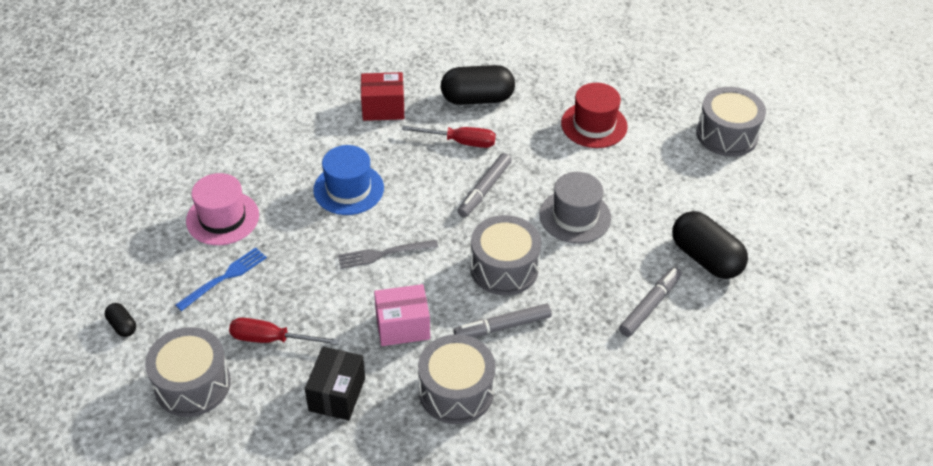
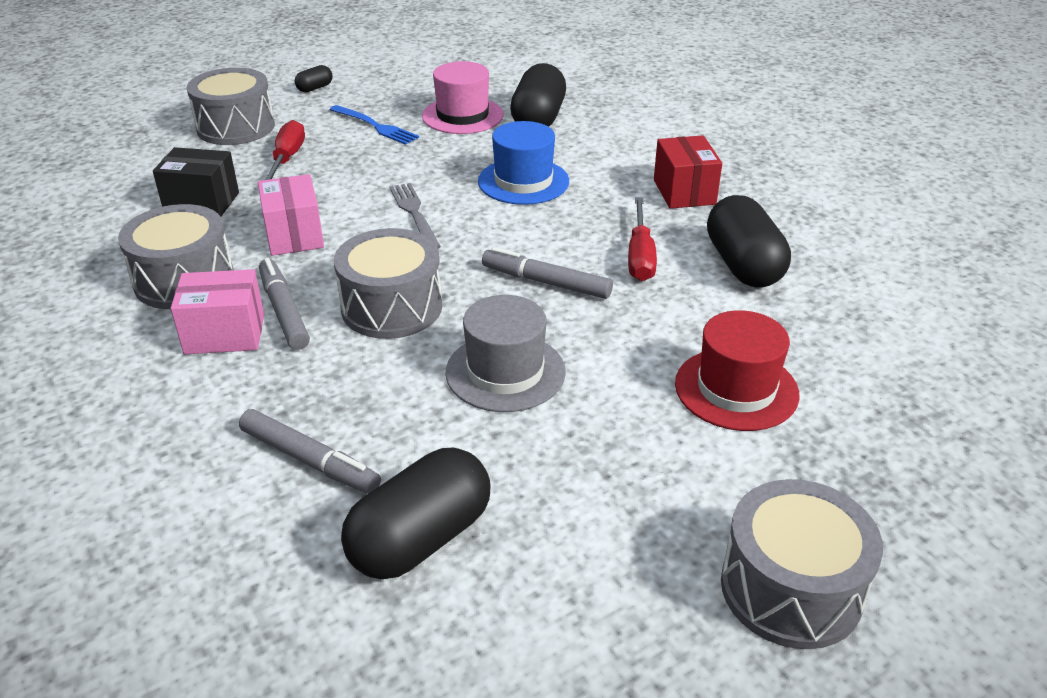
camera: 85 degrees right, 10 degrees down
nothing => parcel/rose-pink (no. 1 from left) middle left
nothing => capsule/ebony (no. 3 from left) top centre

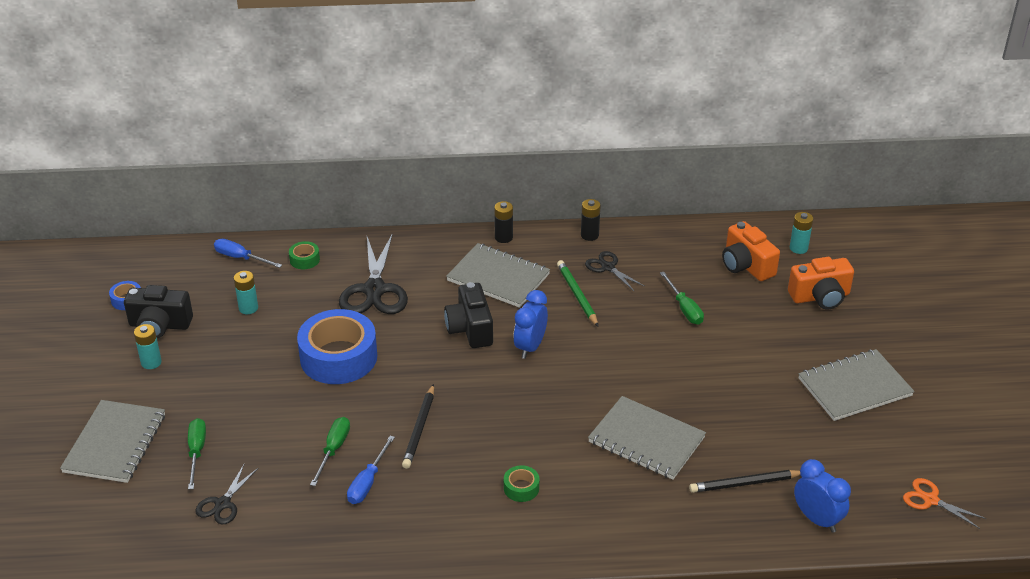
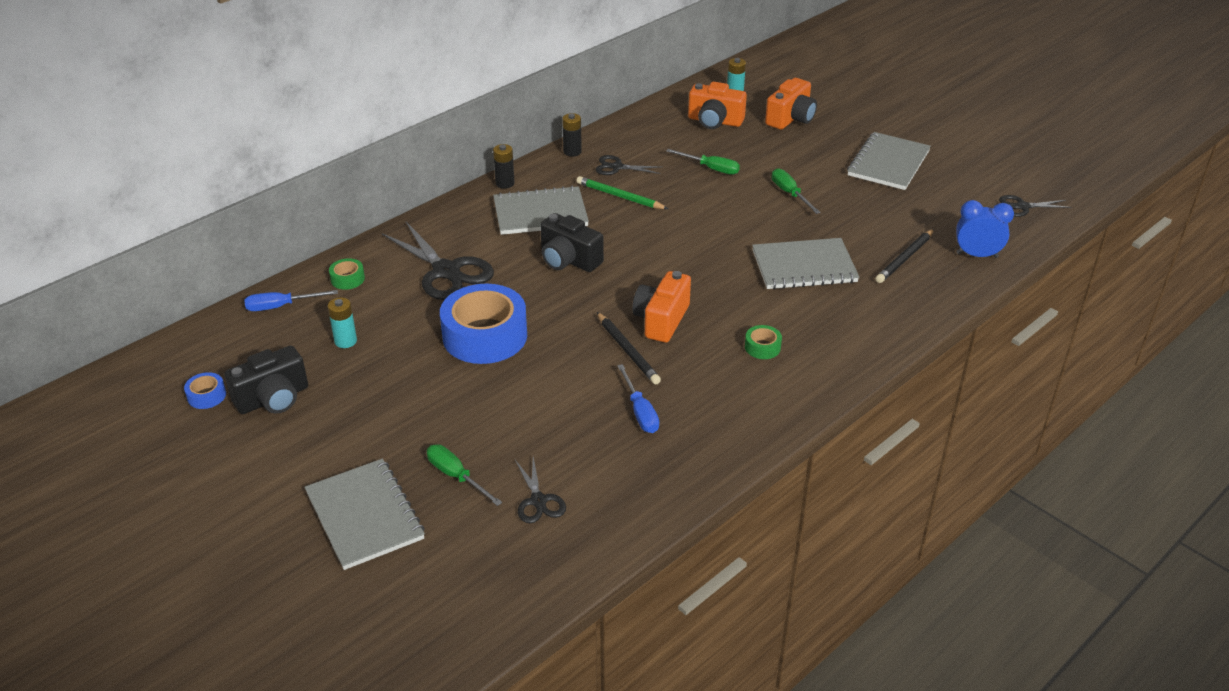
camera: 40 degrees left, 0 degrees up
battery/turquoise (no. 1 from left) middle left => nothing
screwdriver/leaf-green (no. 2 from left in the first image) bottom left => screwdriver/leaf-green (no. 3 from left) top centre, relocated
alarm clock/blue (no. 1 from left) centre => nothing
shears/orange bottom right => shears/ebony (no. 4 from left) top right
nothing => camera/orange (no. 1 from left) centre

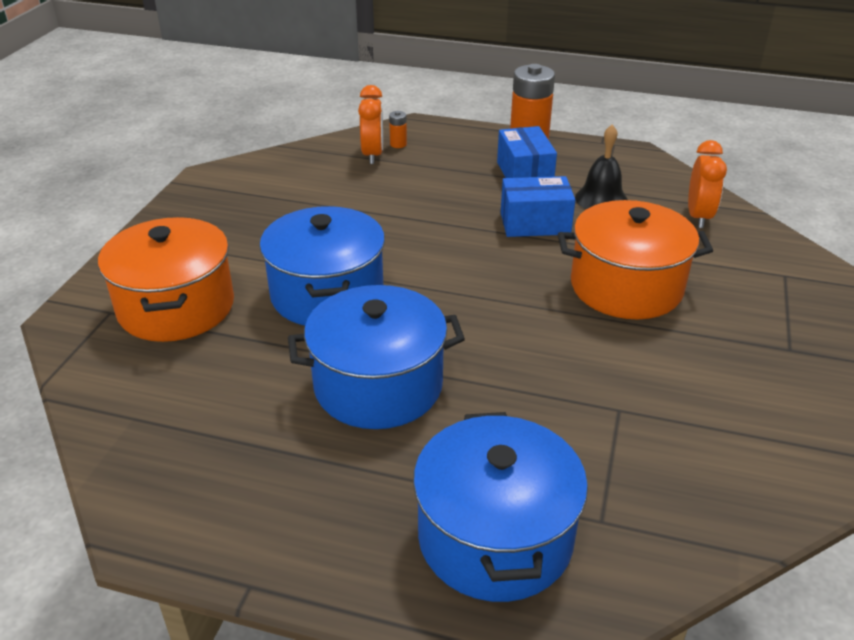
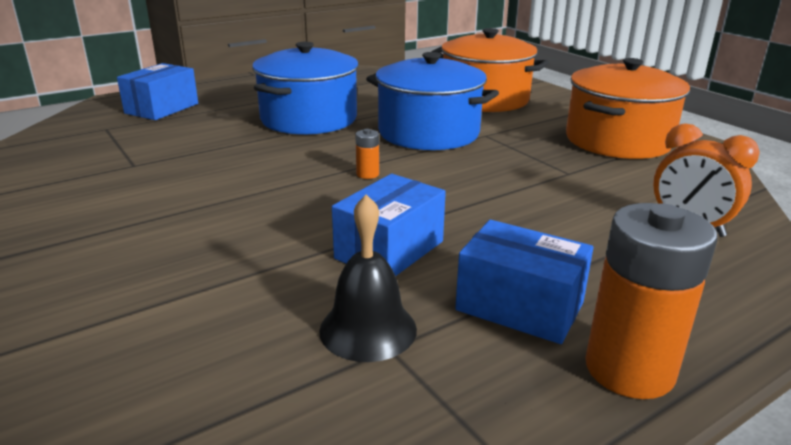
camera: 130 degrees right, 10 degrees down
battery/orange (no. 1 from left) top centre => battery/orange (no. 1 from left) centre, relocated
pot/blue (no. 3 from left) bottom centre => parcel/blue (no. 1 from left) top left
pot/orange (no. 2 from left) middle right => pot/orange (no. 2 from left) top right, relocated
alarm clock/orange (no. 2 from left) top right => nothing

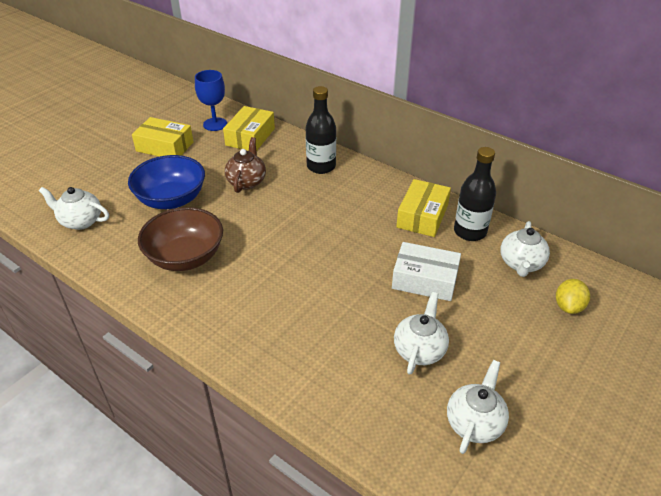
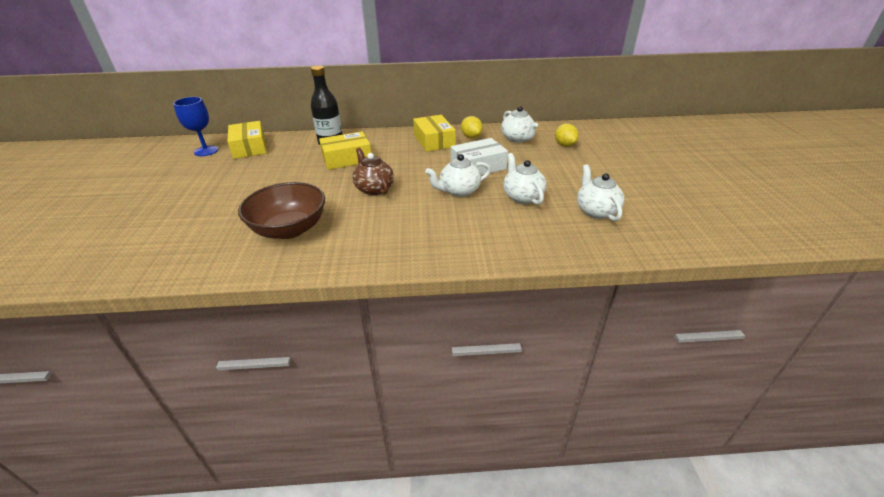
camera: 40 degrees left, 5 degrees down
tea pot/white (no. 1 from left) middle left => tea pot/white (no. 1 from left) centre, relocated
deep dish/blue middle left => nothing
parcel/yellow (no. 1 from left in the first image) top left => parcel/yellow (no. 2 from left) top centre, relocated
tea pot/brown top centre => tea pot/brown centre, relocated
drink bottle/ebony (no. 2 from left) middle right => lemon/yellow (no. 1 from left) top centre

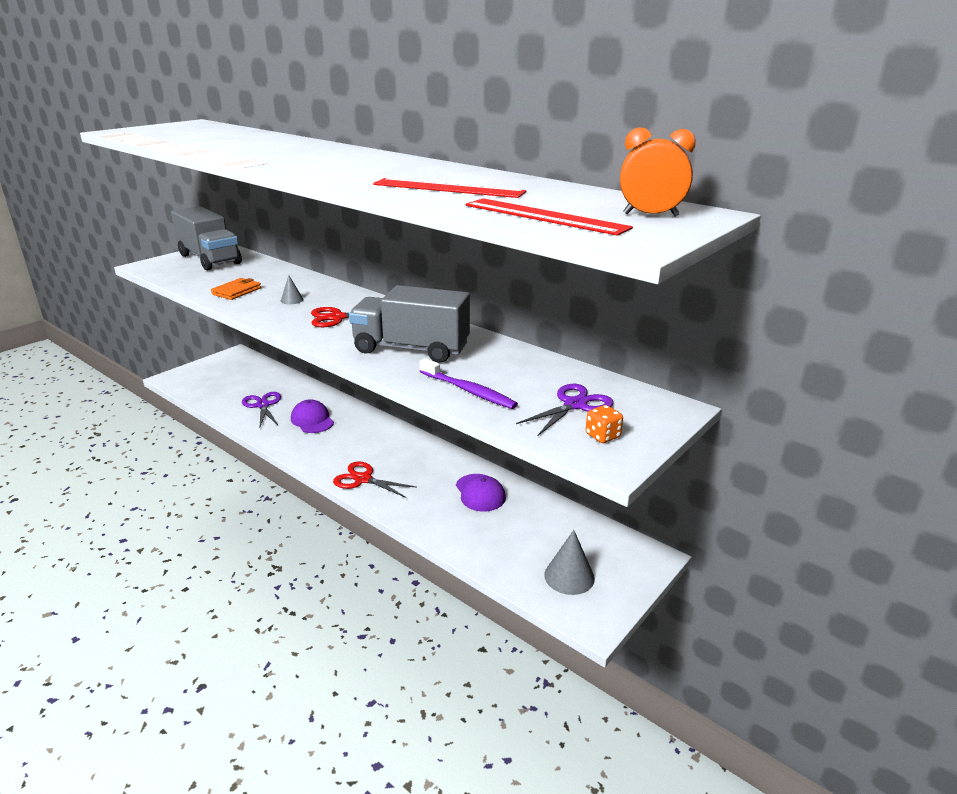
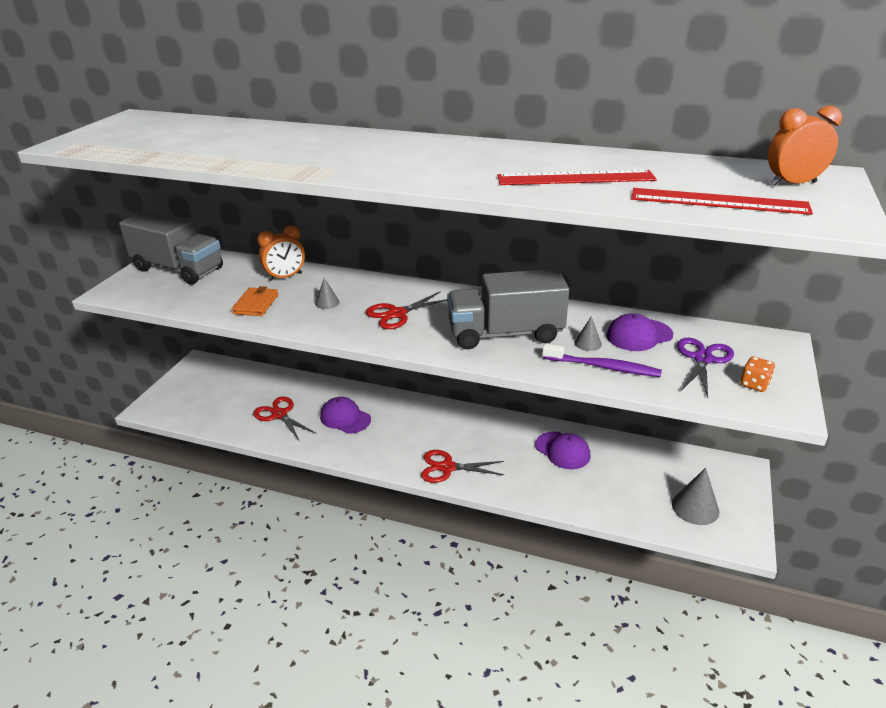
camera: 20 degrees left, 5 degrees up
shears/royal purple (no. 1 from left) middle left => shears/scarlet (no. 1 from left) middle left
nothing => alarm clock/orange (no. 1 from left) middle left
nothing => solid cone/gray (no. 2 from left) centre
nothing => baseball cap/royal purple (no. 3 from left) middle right

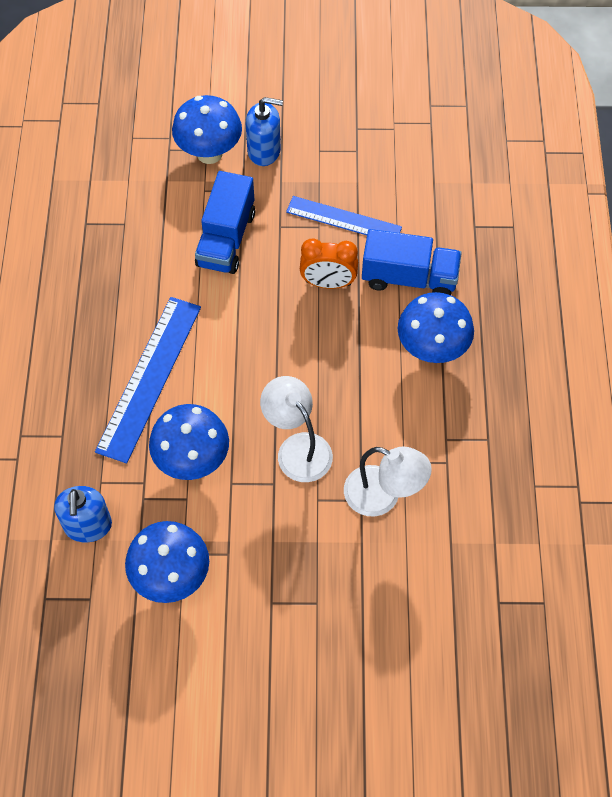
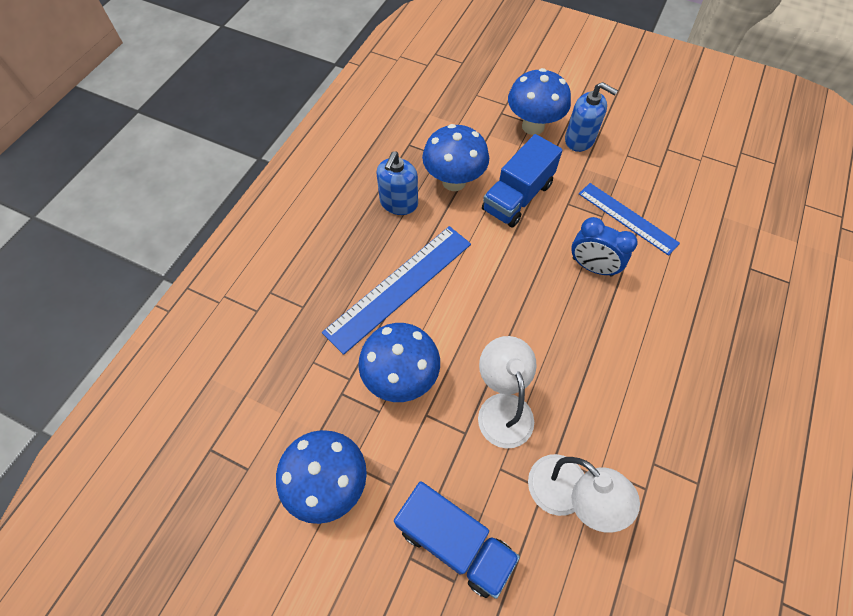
camera: 25 degrees right, 0 degrees up
soap dispenser/blue (no. 1 from left) middle left => soap dispenser/blue (no. 1 from left) top centre, relocated
alarm clock/orange top centre => alarm clock/blue middle right
lorry/blue (no. 2 from left in the first image) top right => lorry/blue (no. 1 from left) bottom centre, relocated
mushroom/blue (no. 4 from left in the first image) middle right => mushroom/blue (no. 3 from left) top centre, relocated

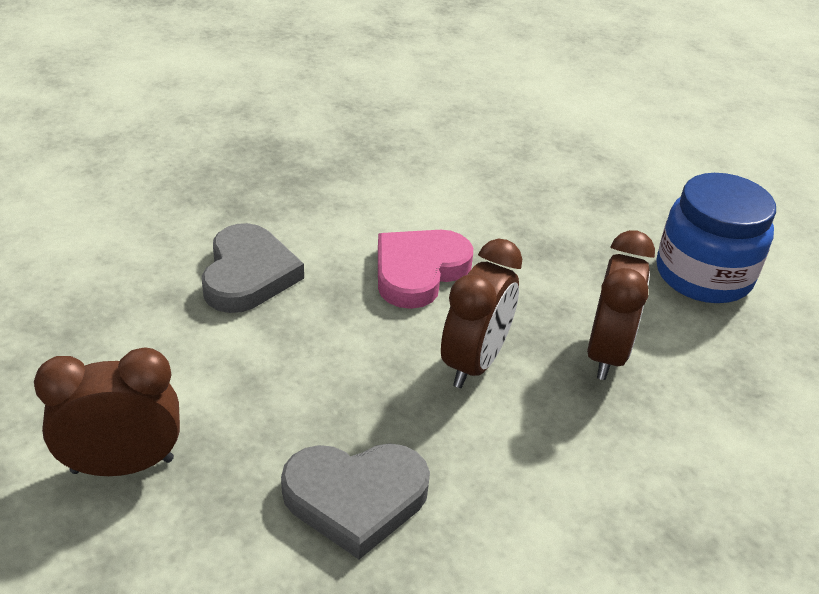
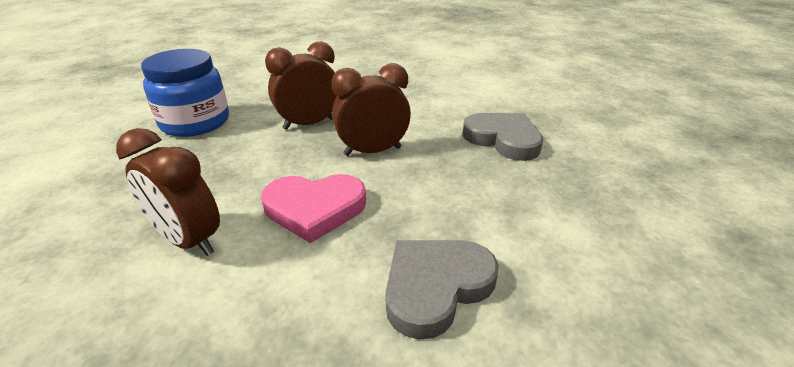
camera: 130 degrees left, 5 degrees down
alarm clock/brown (no. 1 from left) bottom left => alarm clock/brown (no. 1 from left) middle left, relocated

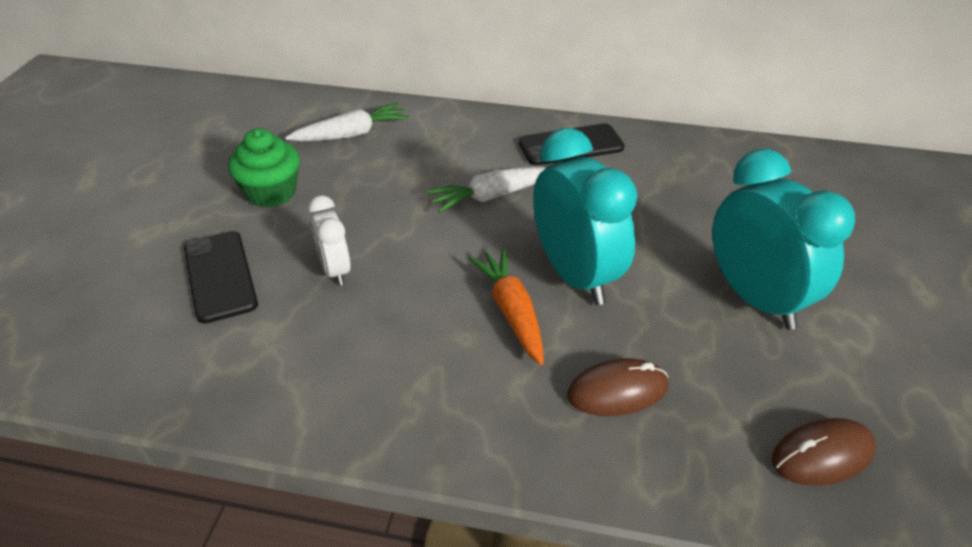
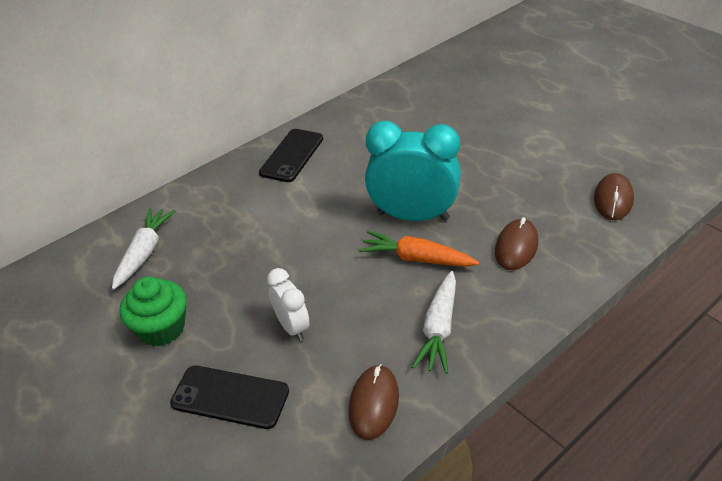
camera: 50 degrees left, 0 degrees up
alarm clock/white centre, 135 degrees counterclockwise
carrot/white (no. 2 from left) centre => carrot/white (no. 2 from left) bottom centre, relocated
alarm clock/turquoise (no. 2 from left) middle right => nothing
nothing => computer mouse/brown (no. 1 from left) bottom centre

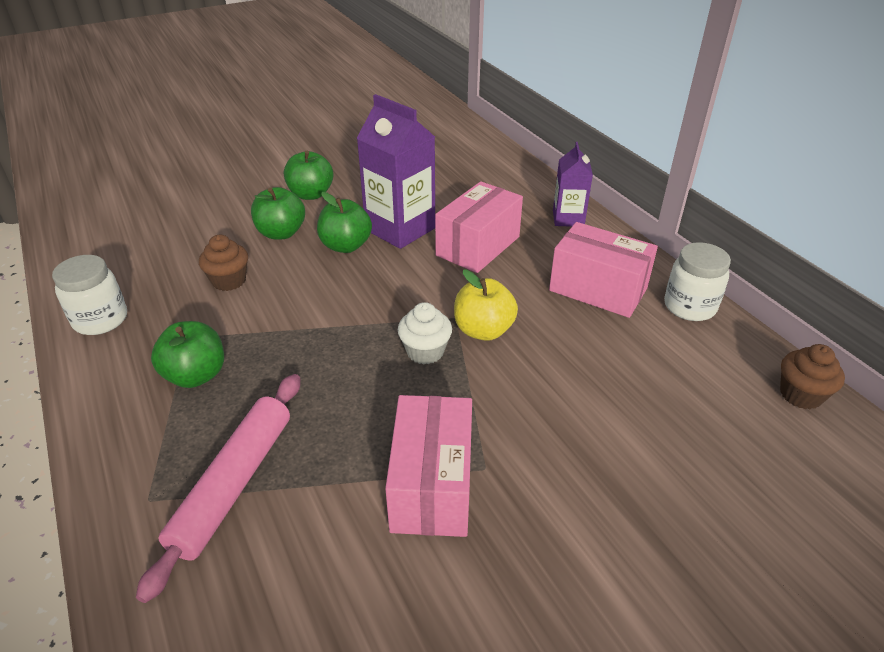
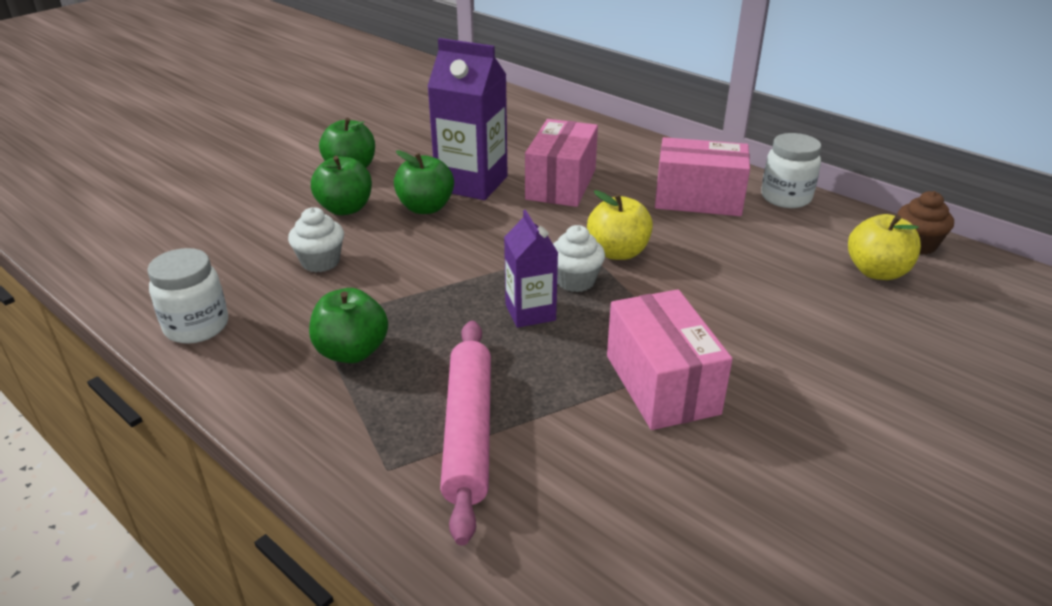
camera: 20 degrees left, 5 degrees down
muffin/brown (no. 1 from left) middle left => muffin/white (no. 1 from left) middle left
carton/royal purple (no. 2 from left) top centre => carton/royal purple (no. 2 from left) centre, relocated
nothing => toy apple/yellow (no. 2 from left) middle right

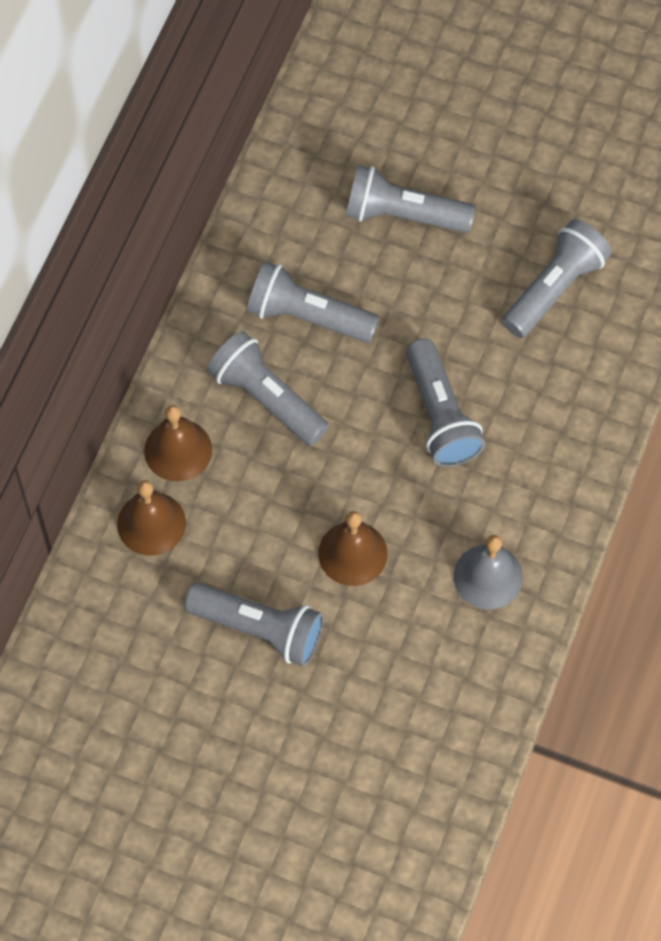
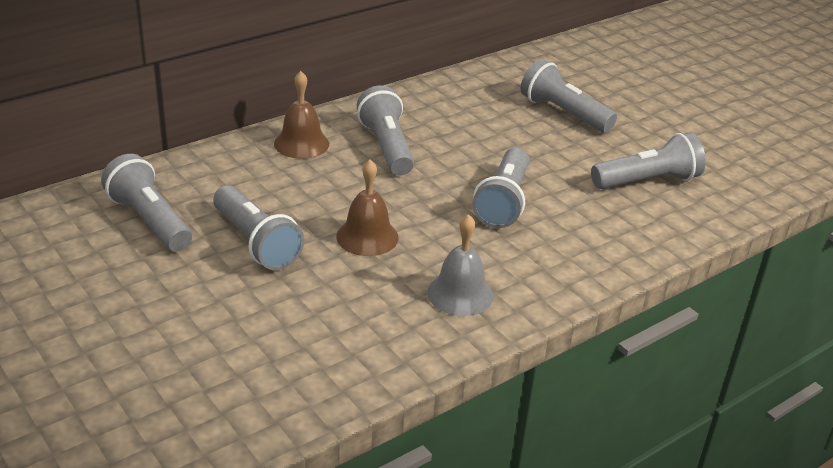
camera: 30 degrees right, 30 degrees down
hand bell/brown (no. 1 from left) middle left => nothing
torch/gray (no. 3 from left in the first image) top centre => torch/gray (no. 1 from left) middle left, relocated

